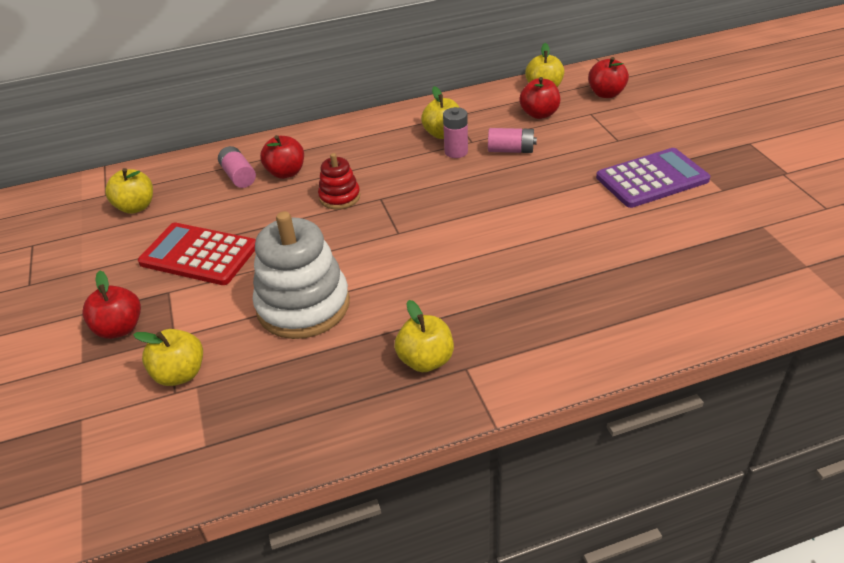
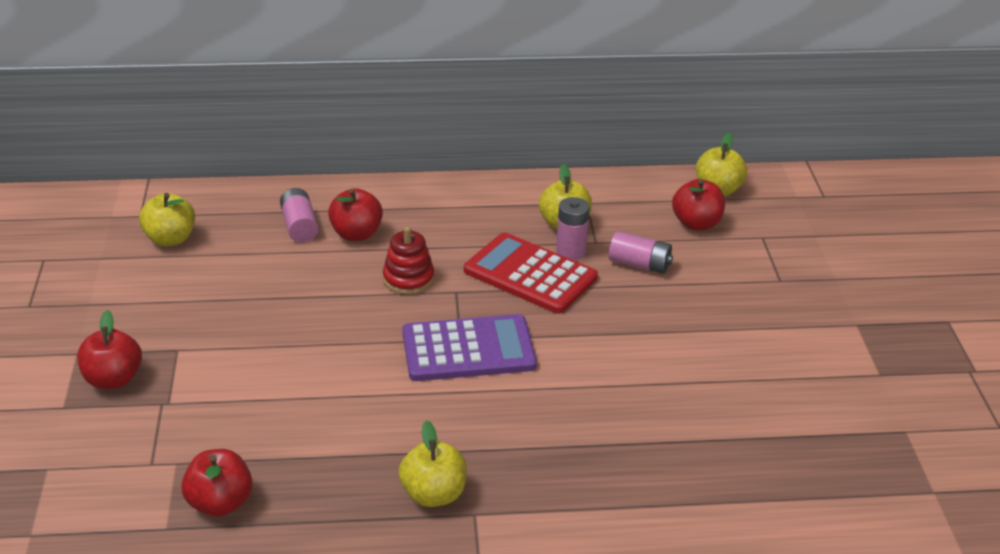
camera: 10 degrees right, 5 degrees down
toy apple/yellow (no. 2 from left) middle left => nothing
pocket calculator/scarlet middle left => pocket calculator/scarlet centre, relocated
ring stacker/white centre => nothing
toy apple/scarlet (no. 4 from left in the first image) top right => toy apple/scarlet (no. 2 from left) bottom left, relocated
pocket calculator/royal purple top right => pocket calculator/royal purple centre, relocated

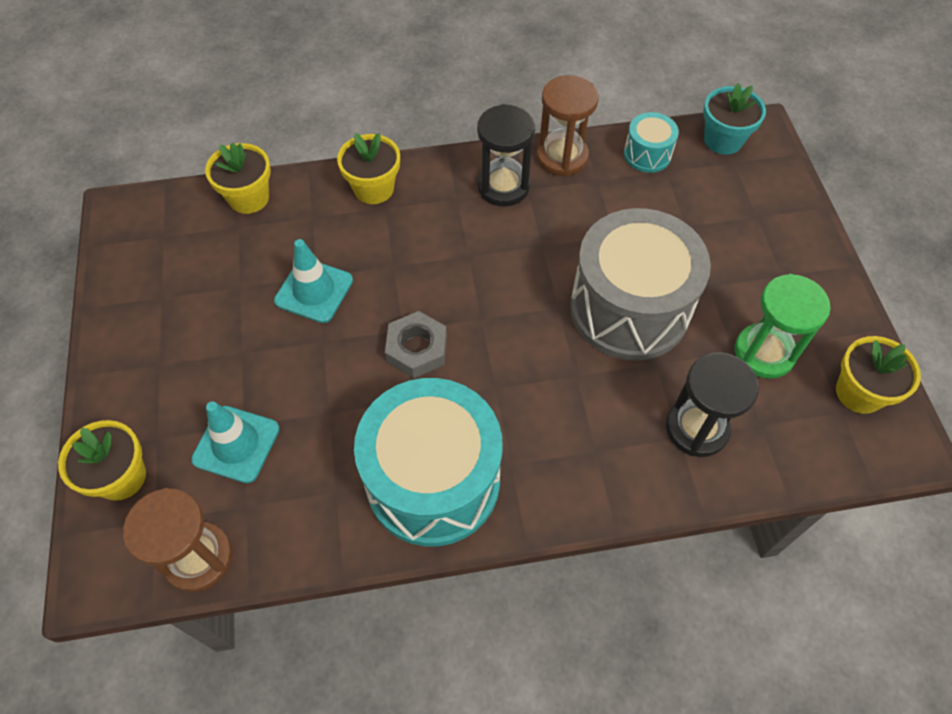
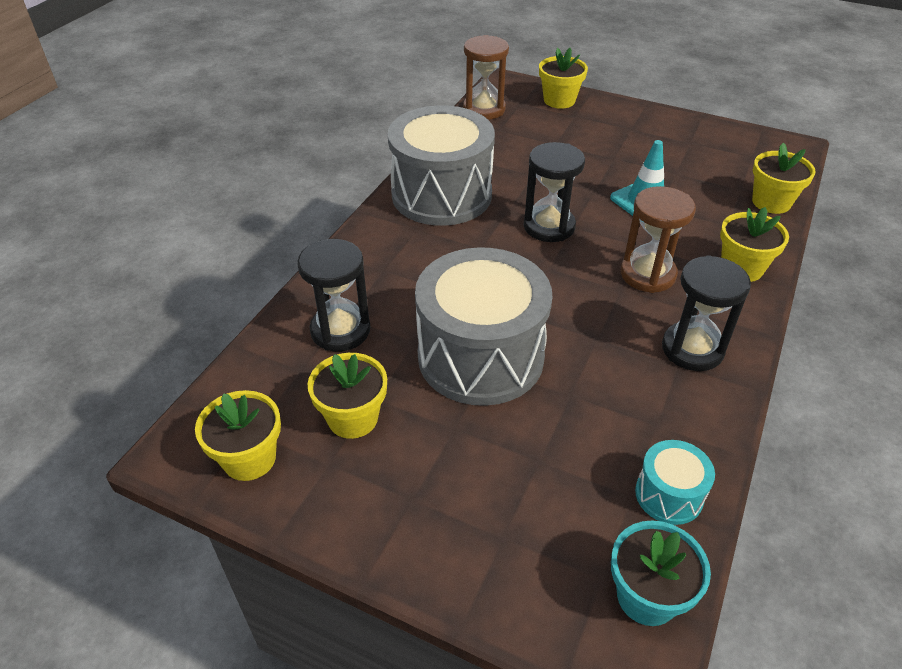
camera: 125 degrees right, 15 degrees down
safety cone/turquoise (no. 1 from left) middle left => nothing
snare drum/turquoise (no. 1 from left) centre => snare drum/gray (no. 1 from left) top centre
hexagon nut/gray centre => hourglass/ebony (no. 2 from left) top centre
hourglass/brown (no. 2 from left) top centre => hourglass/brown (no. 2 from left) middle right, relocated
hourglass/leaf-green middle right => flower pot/yellow (no. 2 from left) centre

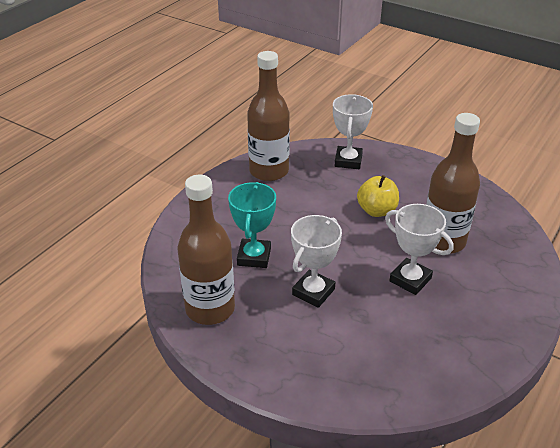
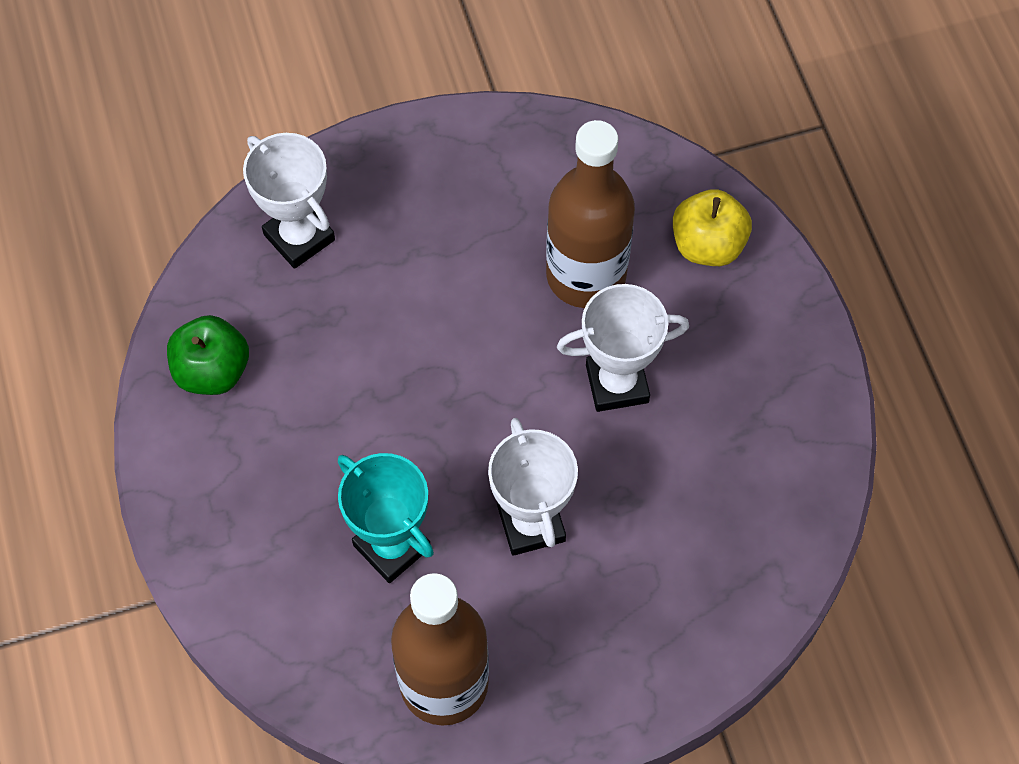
camera: 50 degrees left, 25 degrees up
drink bottle/brown (no. 2 from left) top centre => toy apple/leaf-green middle left
toy apple/yellow middle right => toy apple/yellow top right, relocated

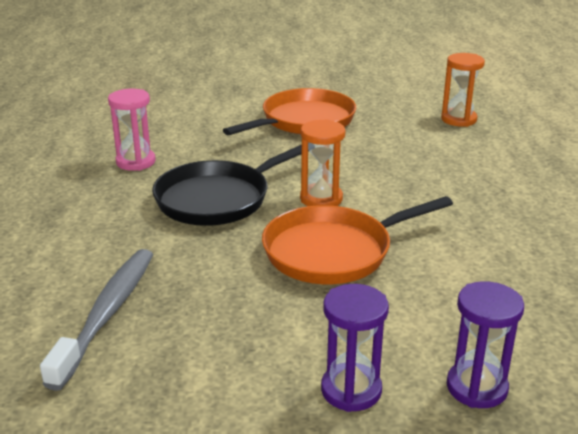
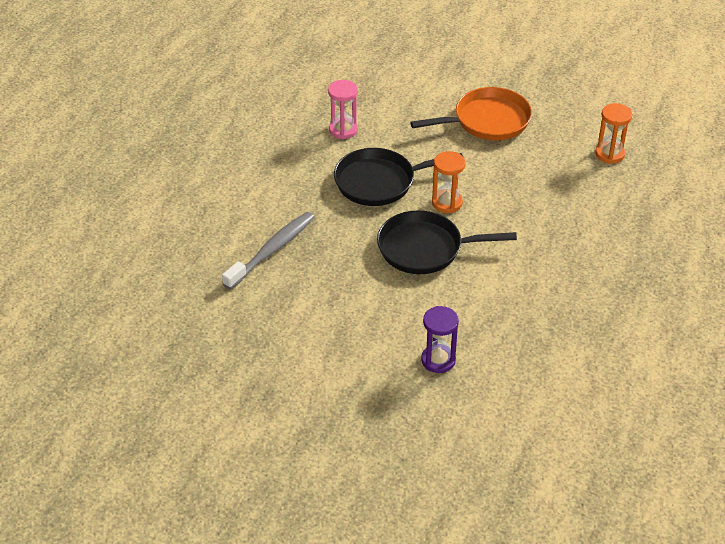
camera: 25 degrees right, 15 degrees up
skillet/orange (no. 2 from left) centre => skillet/ebony (no. 2 from left) centre
hourglass/royal purple (no. 1 from left) bottom centre => nothing

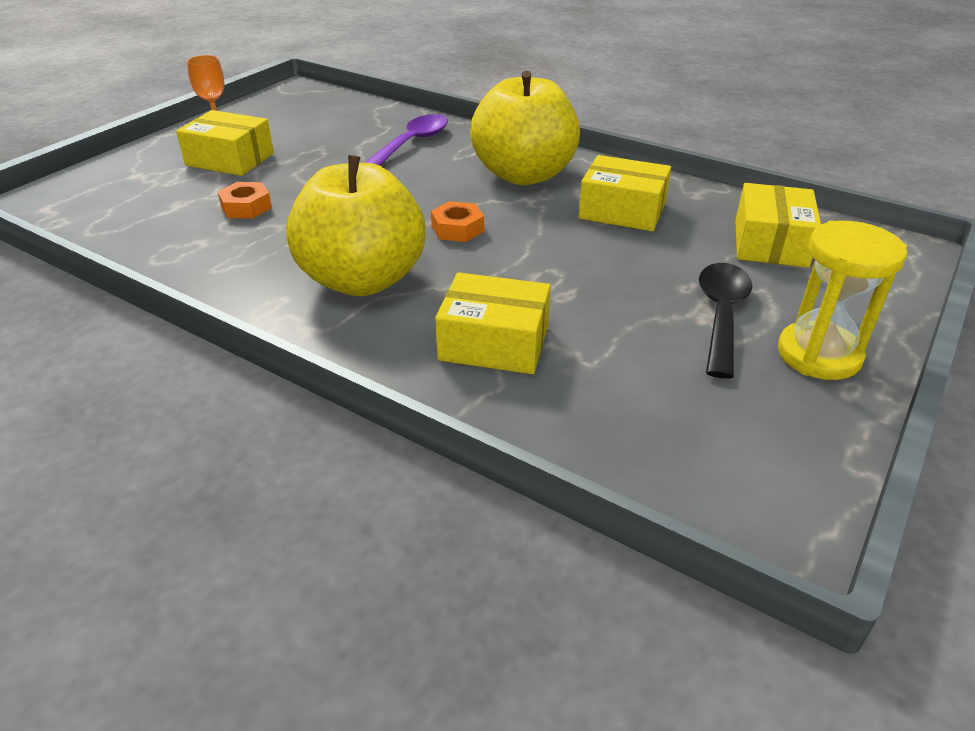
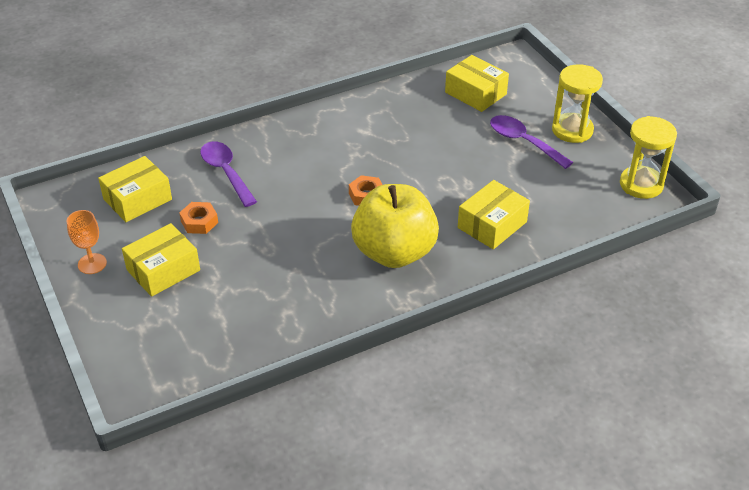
camera: 60 degrees left, 5 degrees up
hexagon nut/orange (no. 1 from left) top left => hexagon nut/orange (no. 1 from left) middle left, relocated
toy apple/yellow (no. 2 from left) top centre => nothing
parcel/yellow (no. 3 from left in the first image) top centre => parcel/yellow (no. 1 from left) middle left, relocated
teaspoon/ebony middle right => teaspoon/royal purple (no. 2 from left) top right
nothing => hourglass/yellow (no. 2 from left) top right

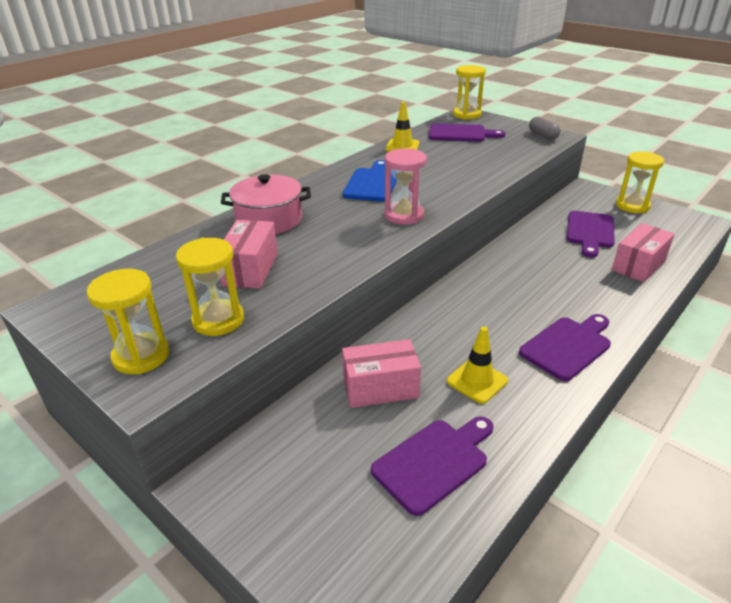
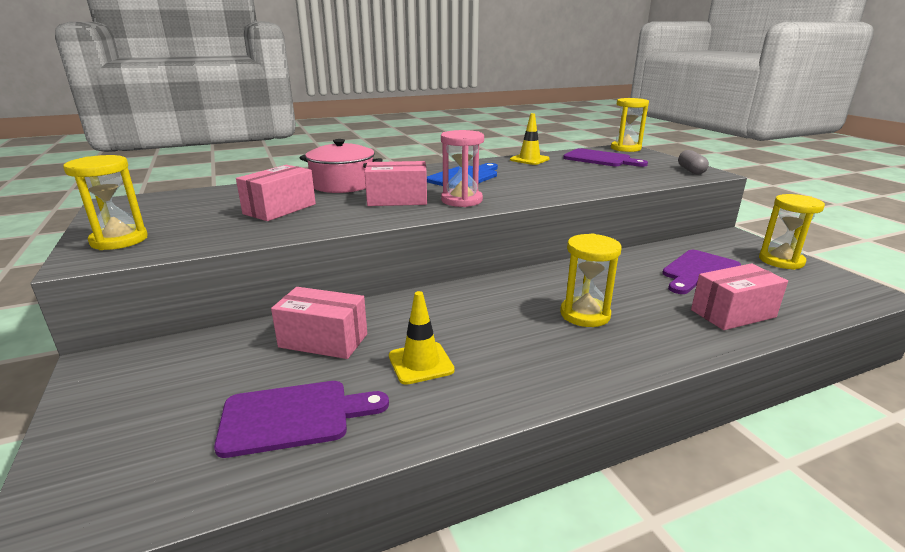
camera: 25 degrees right, 10 degrees down
hourglass/yellow (no. 2 from left) middle left => hourglass/yellow (no. 2 from left) centre, relocated
bread board/royal purple (no. 3 from left) middle right => nothing
nothing => parcel/rose-pink (no. 3 from left) top centre

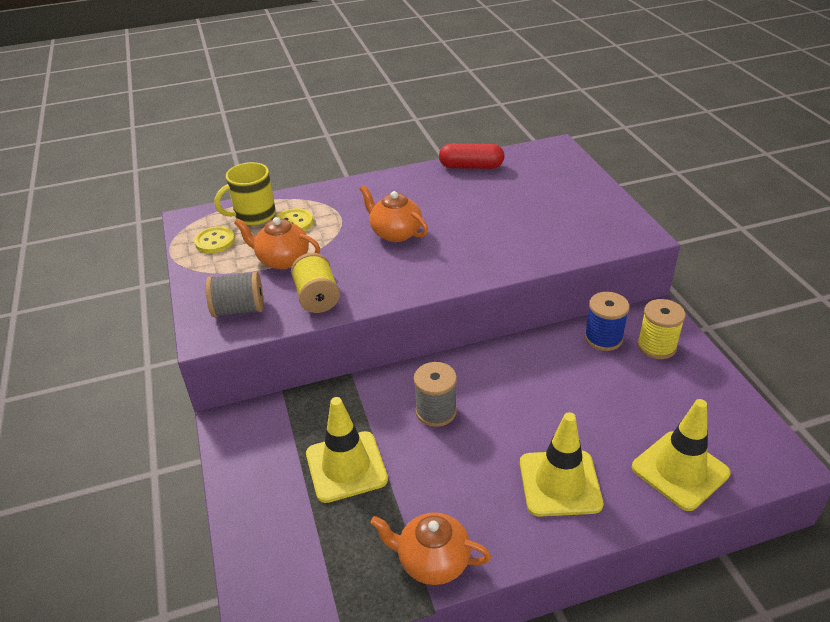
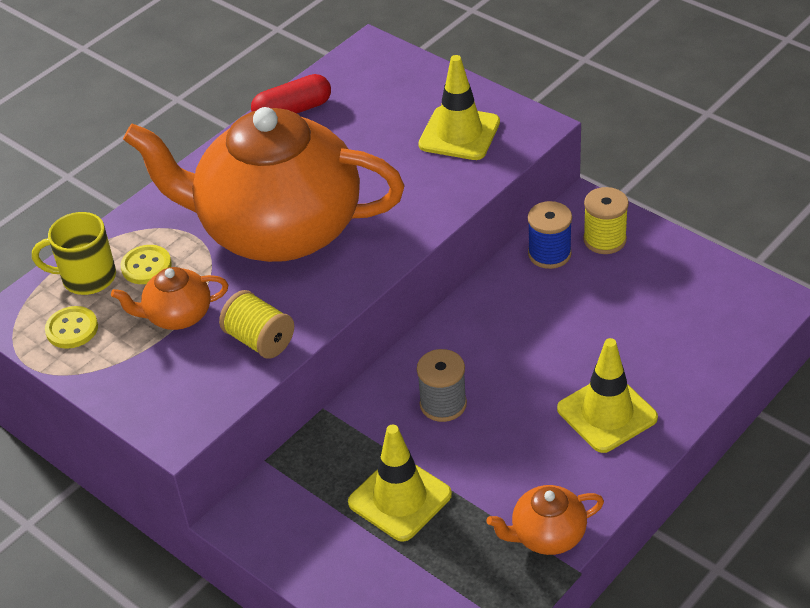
camera: 30 degrees left, 5 degrees up
bobbin/gray (no. 1 from left) middle left => nothing
coffee mug/yellow top left => coffee mug/yellow middle left, 60 degrees clockwise
tea pot/orange (no. 2 from left) centre => tea pot/orange (no. 2 from left) top left, x2.50
safety cone/yellow (no. 3 from left in the first image) bottom right => safety cone/yellow (no. 2 from left) top centre, relocated

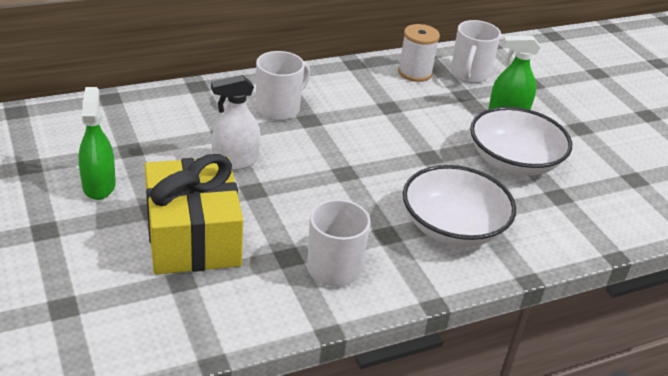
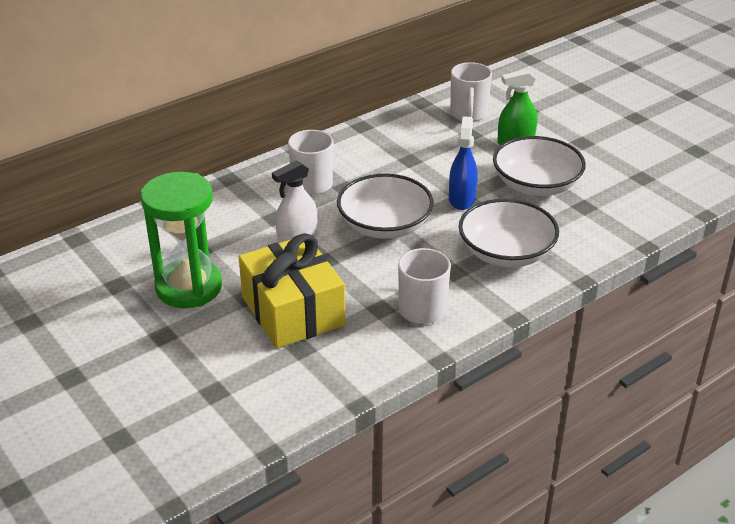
camera: 10 degrees left, 0 degrees up
spray bottle/leaf-green (no. 1 from left) middle left => hourglass/leaf-green middle left
bobbin/white top centre => nothing
nothing => deep dish/white (no. 1 from left) centre
nothing => spray bottle/blue top centre

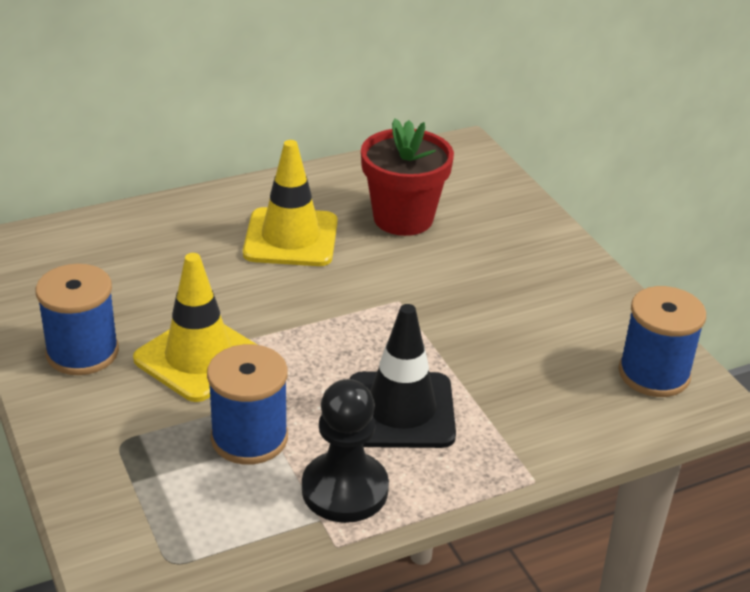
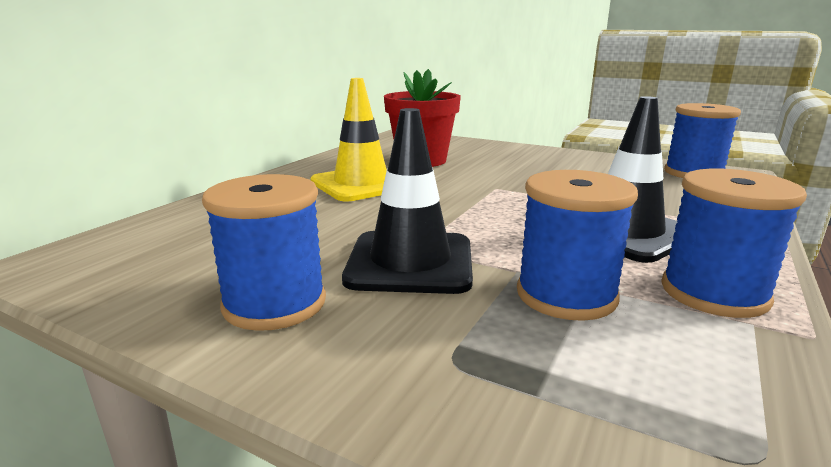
camera: 35 degrees left, 15 degrees down
safety cone/yellow (no. 1 from left) middle left => safety cone/ebony (no. 1 from left) centre
game pawn/ebony bottom centre => bobbin/blue (no. 4 from left) middle right

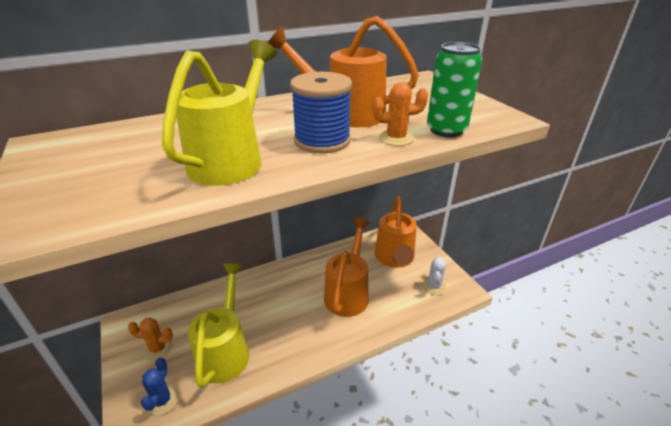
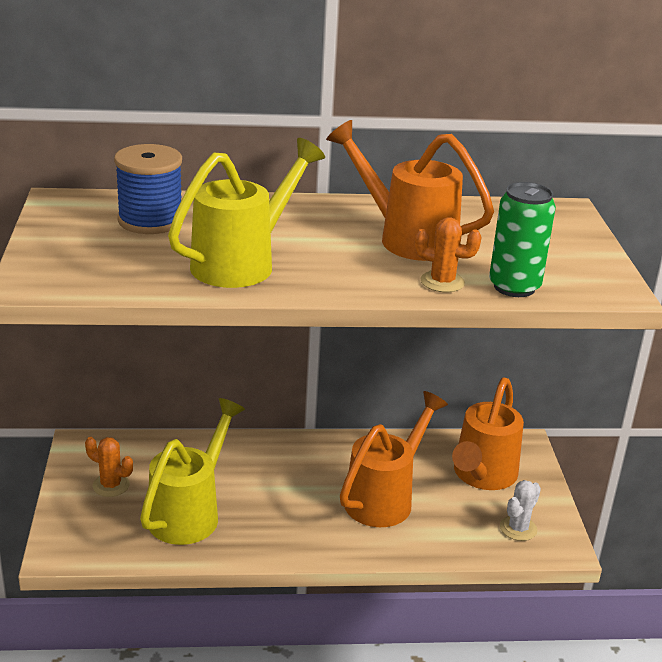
camera: 20 degrees right, 5 degrees down
cactus/blue bottom left => nothing
bobbin/blue top centre => bobbin/blue top left, relocated

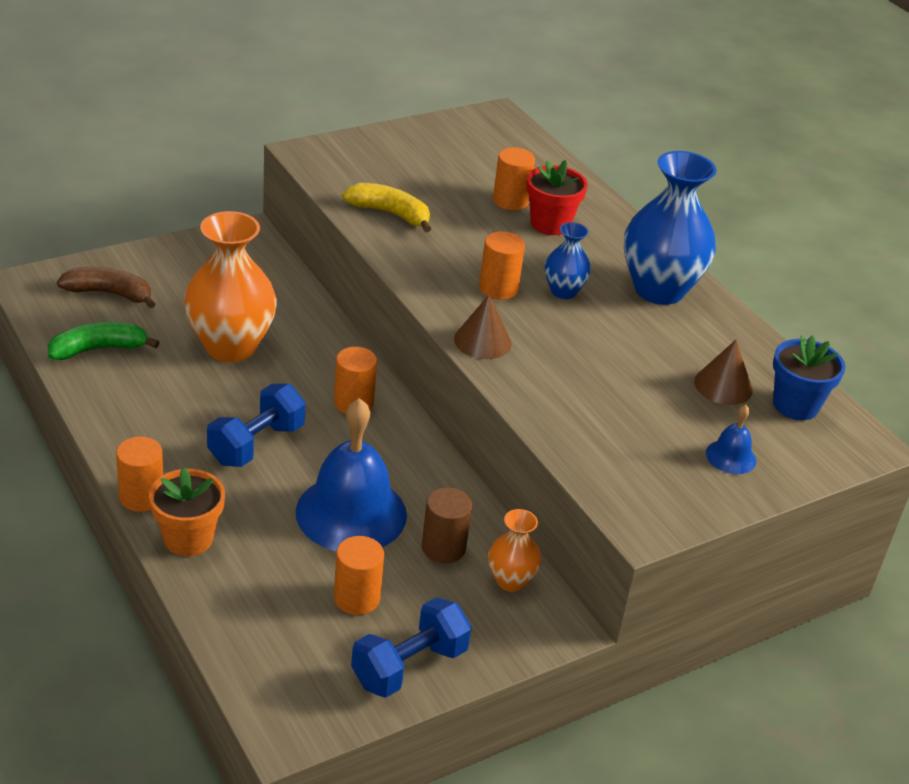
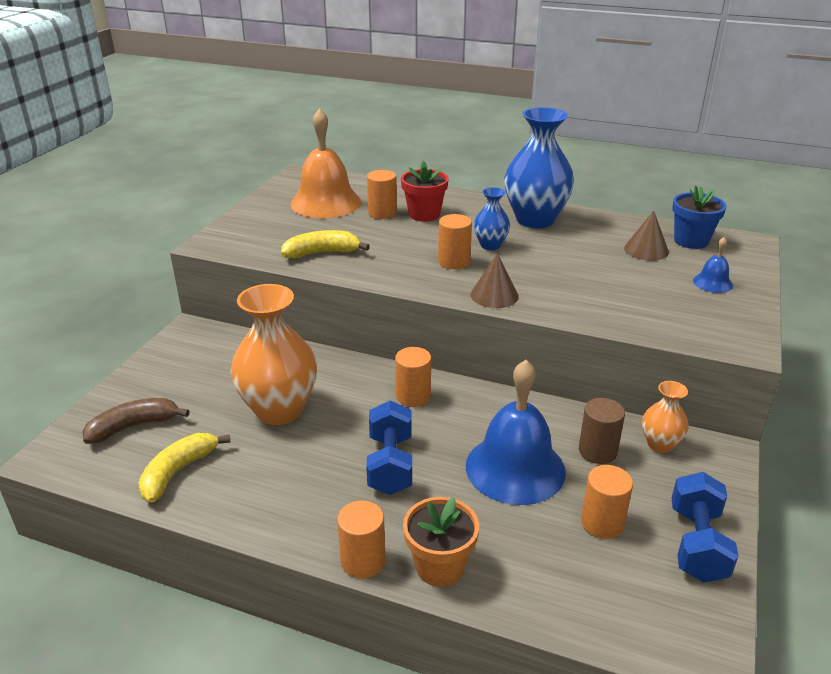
camera: 35 degrees left, 5 degrees down
banana fruit/leaf-green middle left => banana fruit/yellow (no. 1 from left) bottom left
nothing => hand bell/orange top centre

